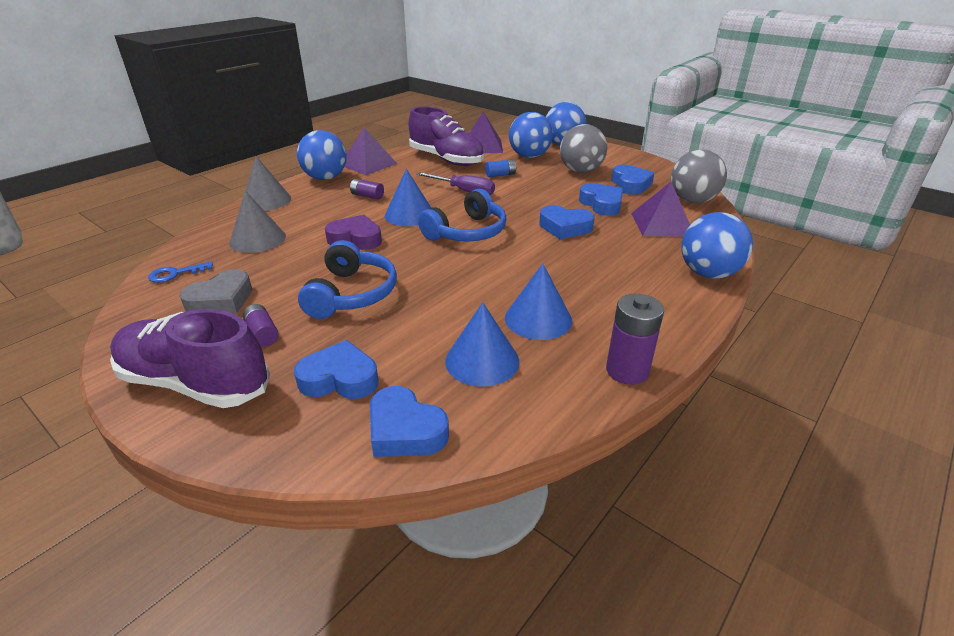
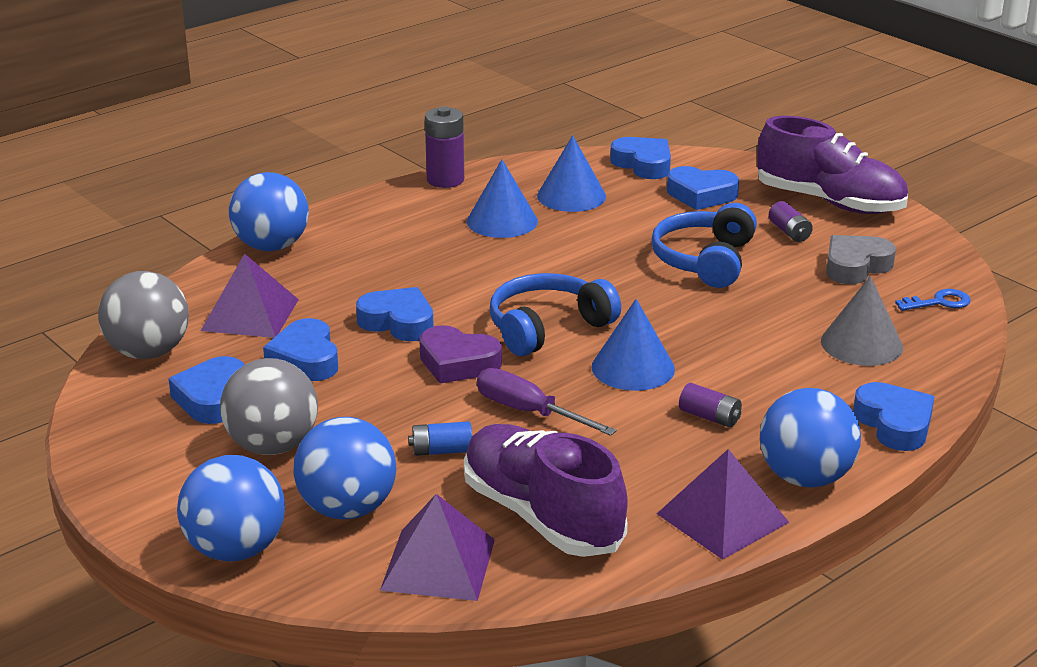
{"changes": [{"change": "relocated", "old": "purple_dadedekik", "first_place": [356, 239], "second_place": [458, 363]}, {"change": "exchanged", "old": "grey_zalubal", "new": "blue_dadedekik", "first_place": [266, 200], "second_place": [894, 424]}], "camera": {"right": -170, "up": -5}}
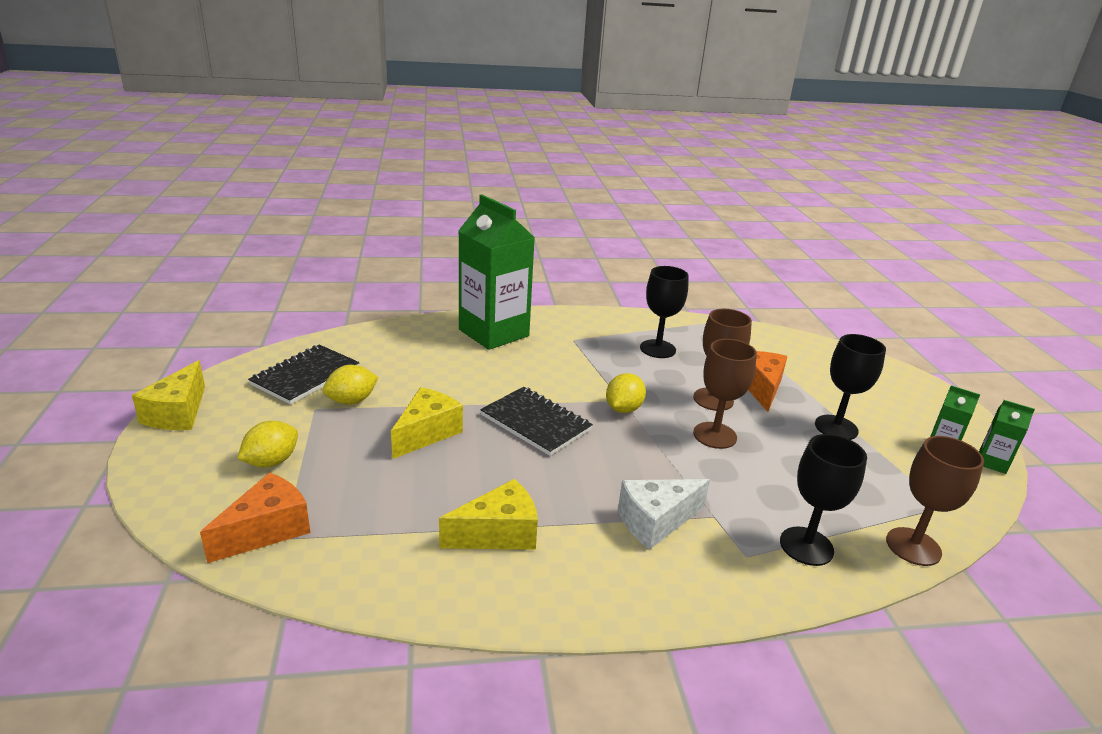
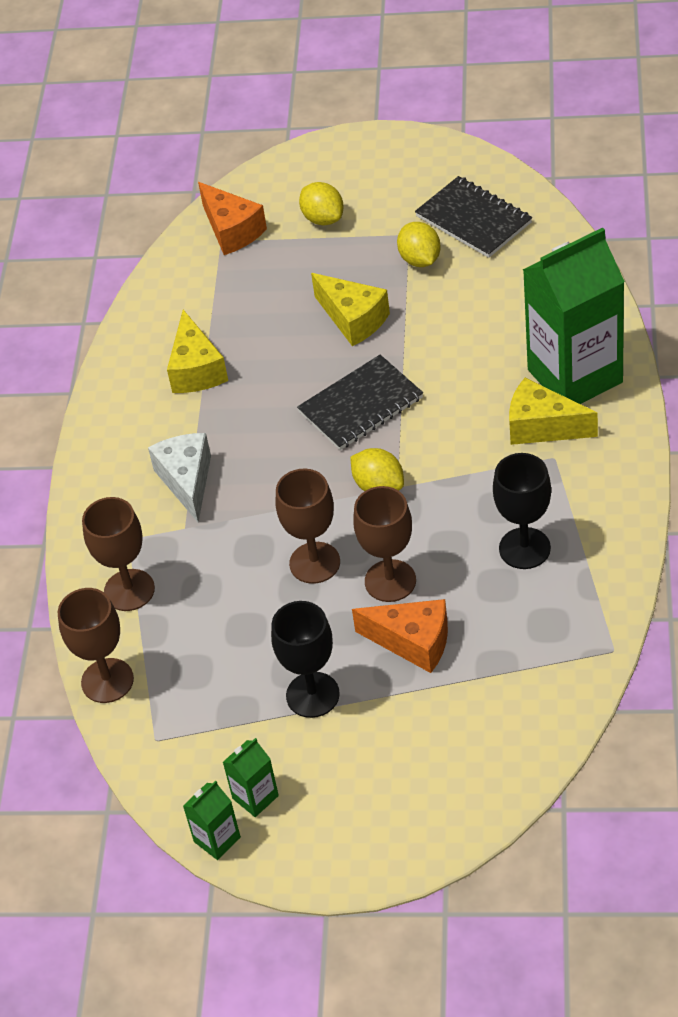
{"changes": [{"change": "relocated", "old": "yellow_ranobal", "first_place": [178, 413], "second_place": [542, 427]}, {"change": "colour", "old": "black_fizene", "new": "brown_fizene", "first_place": [806, 546], "second_place": [129, 590]}], "camera": {"right": 110, "up": 20}}
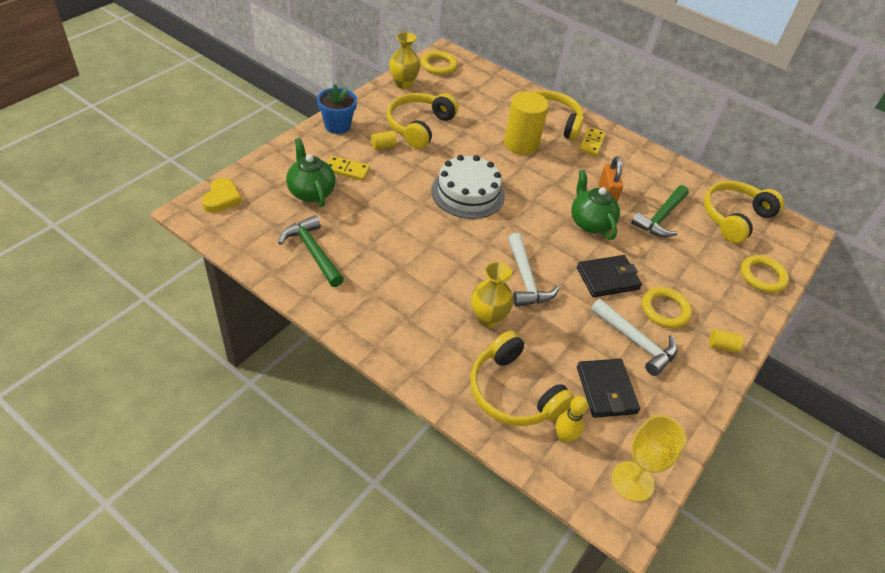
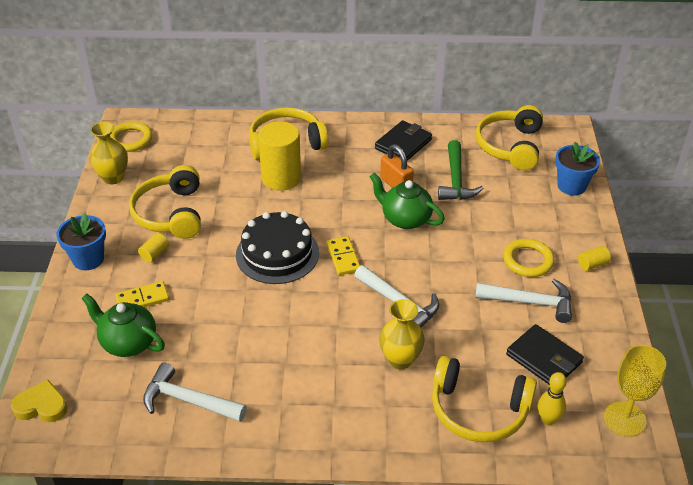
{"changes": [{"change": "relocated", "old": "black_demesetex", "first_place": [607, 278], "second_place": [403, 144]}, {"change": "relocated", "old": "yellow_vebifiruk", "first_place": [591, 143], "second_place": [343, 257]}, {"change": "exchanged", "old": "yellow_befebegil", "new": "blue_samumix", "first_place": [762, 276], "second_place": [571, 186]}, {"change": "colour", "old": "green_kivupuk", "new": "white_kivupuk", "first_place": [313, 252], "second_place": [188, 400]}, {"change": "colour", "old": "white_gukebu", "new": "black_gukebu", "first_place": [468, 193], "second_place": [277, 254]}, {"change": "spun", "old": "yellow_dadedekik", "first_place": [222, 198], "second_place": [41, 406], "degrees": -60}], "camera": {"right": -30, "up": -5}}
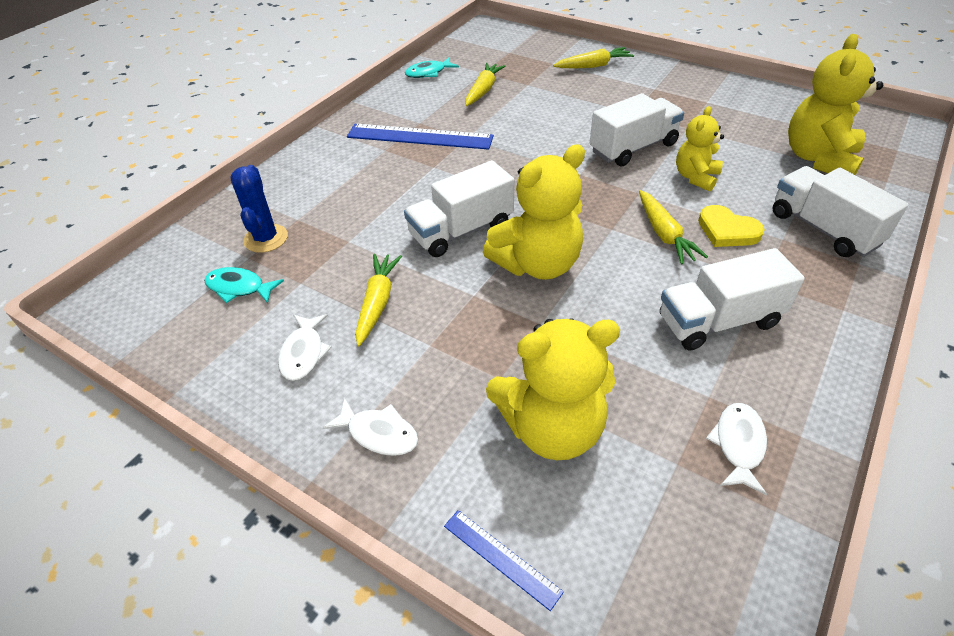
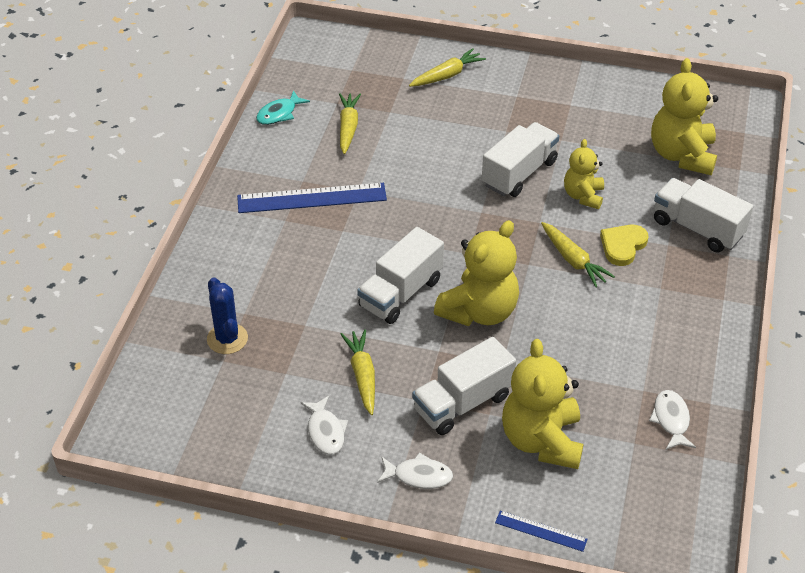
{"changes": [{"change": "missing", "old": "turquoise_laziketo", "first_place": [239, 288]}, {"change": "relocated", "old": "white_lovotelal", "first_place": [718, 321], "second_place": [463, 403]}, {"change": "spun", "old": "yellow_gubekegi", "first_place": [552, 428], "second_place": [542, 440], "degrees": 120}, {"change": "spun", "old": "yellow_dadedekik", "first_place": [727, 230], "second_place": [623, 246], "degrees": 105}], "camera": {"right": -20, "up": 0}}
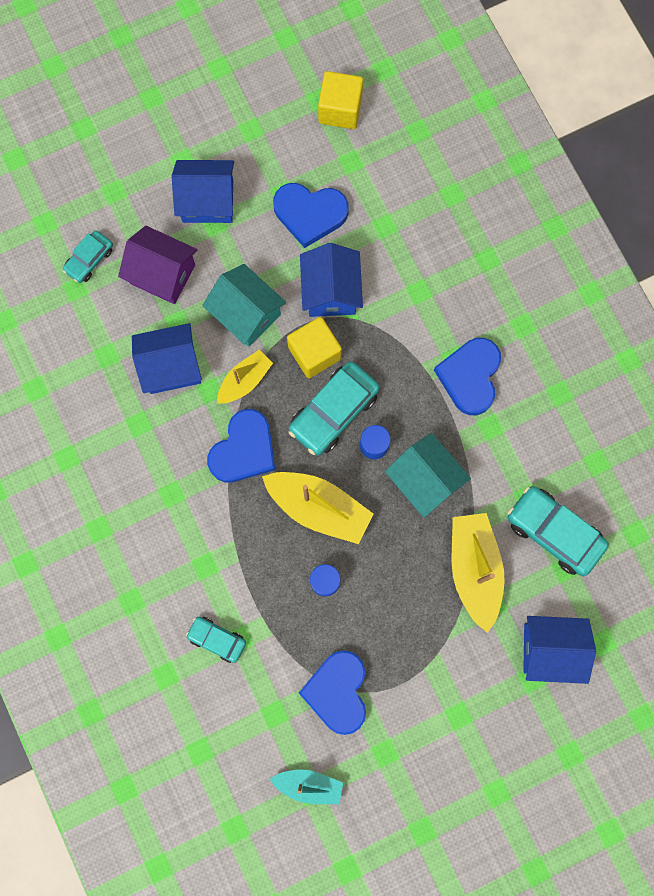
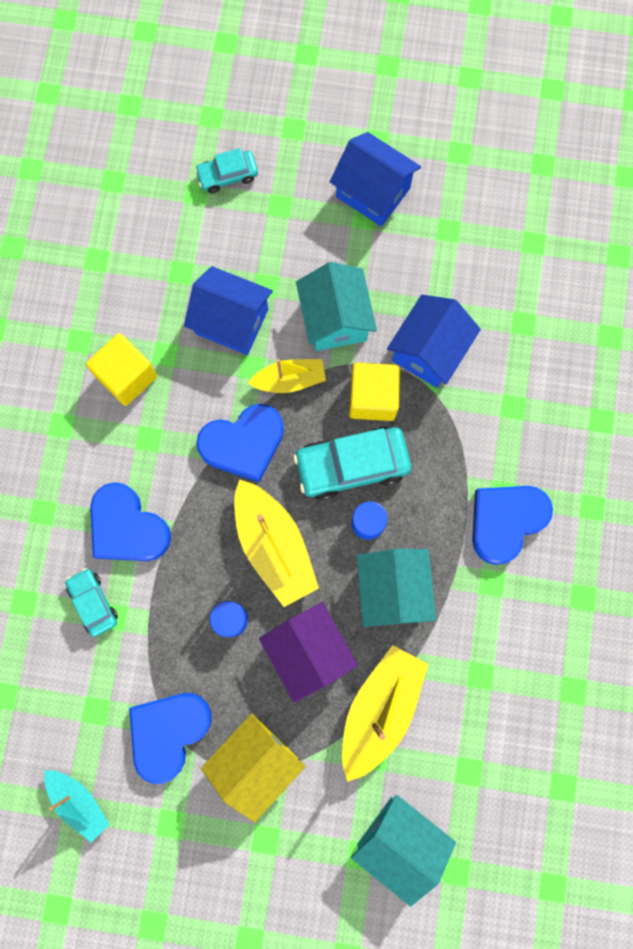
{"changes": [{"change": "missing", "old": "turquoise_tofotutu", "first_place": [554, 532]}, {"change": "appeared", "new": "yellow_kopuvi", "second_place": [256, 761]}, {"change": "relocated", "old": "purple_kopuvi", "first_place": [162, 274], "second_place": [308, 651]}, {"change": "relocated", "old": "blue_dadedekik", "first_place": [310, 214], "second_place": [127, 527]}, {"change": "relocated", "old": "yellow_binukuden", "first_place": [340, 109], "second_place": [127, 376]}, {"change": "colour", "old": "blue_kopuvi", "new": "turquoise_kopuvi", "first_place": [550, 649], "second_place": [399, 840]}], "camera": {"right": 35, "up": 0}}
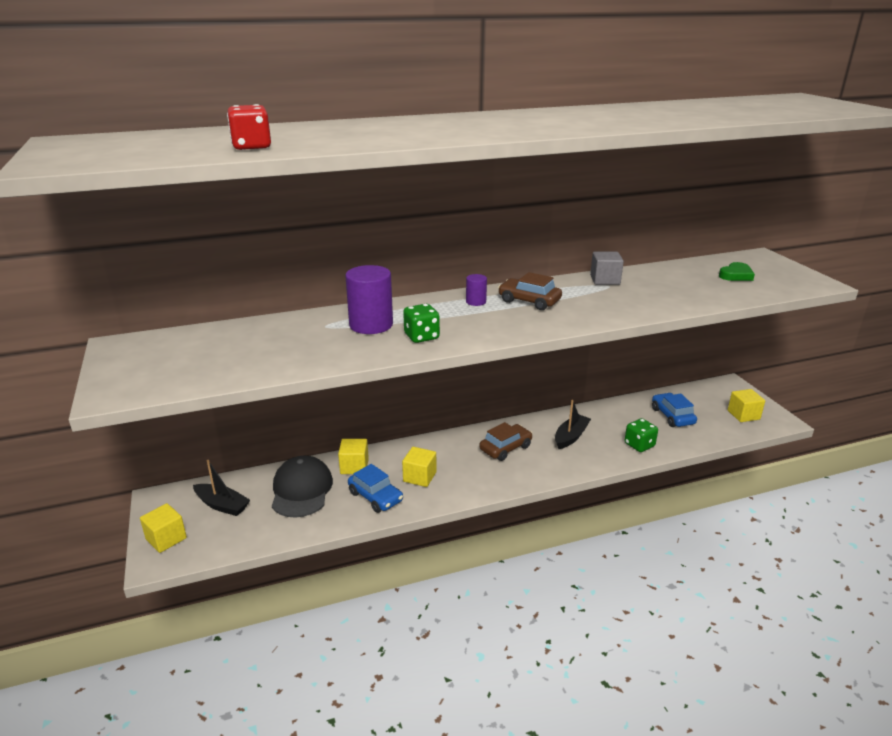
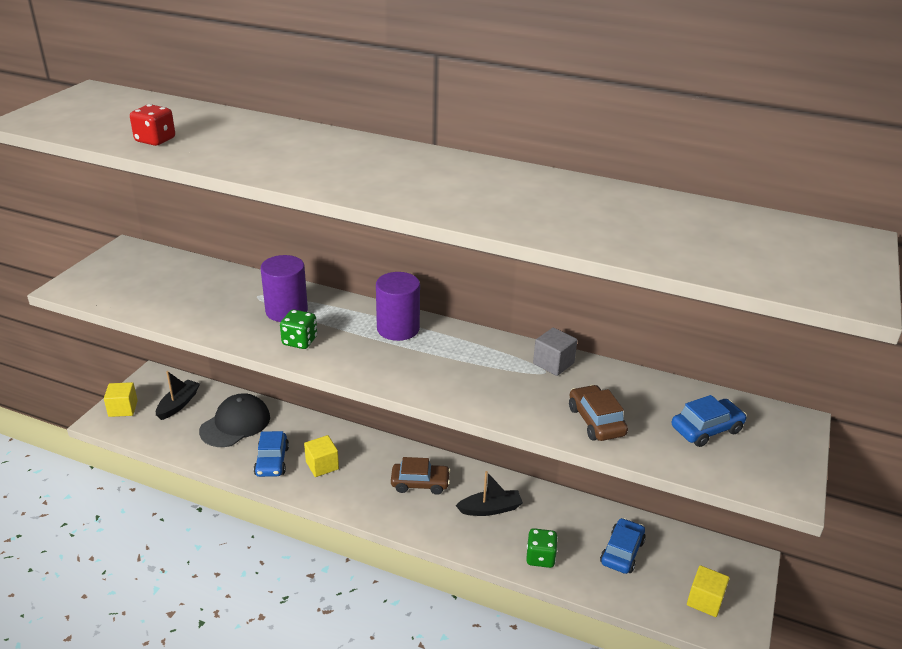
{"changes": [{"change": "missing", "old": "yellow_binukuden", "first_place": [354, 466]}, {"change": "relocated", "old": "brown_tofotutu", "first_place": [529, 301], "second_place": [596, 421]}, {"change": "exchanged", "old": "green_dadedekik", "new": "blue_tofotutu", "first_place": [736, 275], "second_place": [706, 429]}, {"change": "spun", "old": "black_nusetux", "first_place": [222, 505], "second_place": [178, 404], "degrees": -135}, {"change": "size", "old": "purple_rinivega", "first_place": [476, 302], "second_place": [398, 329], "factor": 2.0}], "camera": {"right": 40, "up": 5}}
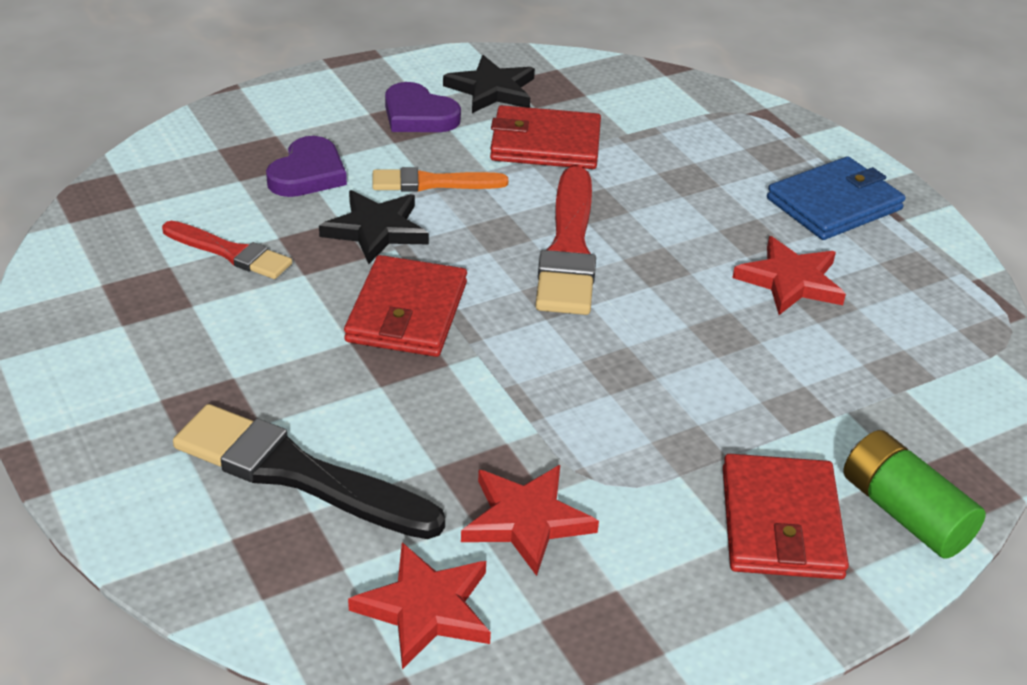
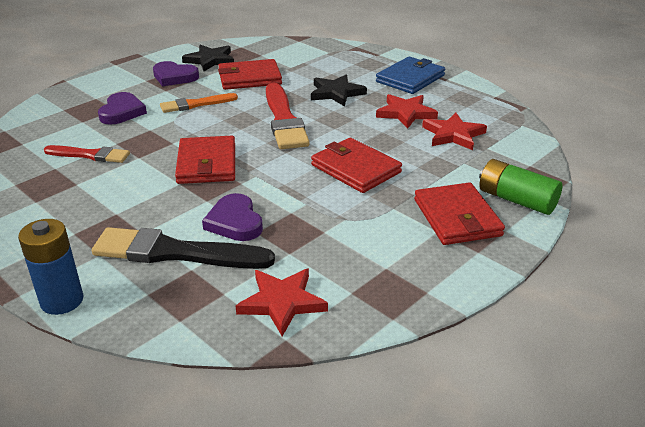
{"changes": [{"change": "appeared", "new": "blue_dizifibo", "second_place": [62, 301]}, {"change": "appeared", "new": "purple_dadedekik", "second_place": [235, 222]}, {"change": "appeared", "new": "red_demesetex", "second_place": [355, 169]}, {"change": "relocated", "old": "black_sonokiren", "first_place": [376, 230], "second_place": [336, 93]}, {"change": "relocated", "old": "red_sonokiren", "first_place": [526, 520], "second_place": [453, 135]}], "camera": {"right": -15, "up": -5}}
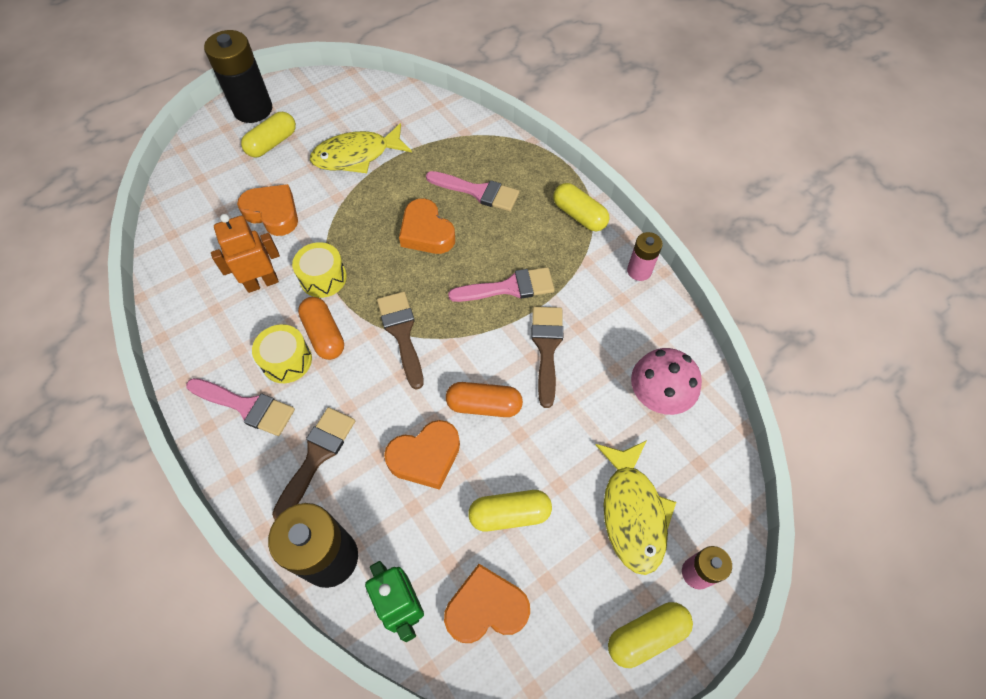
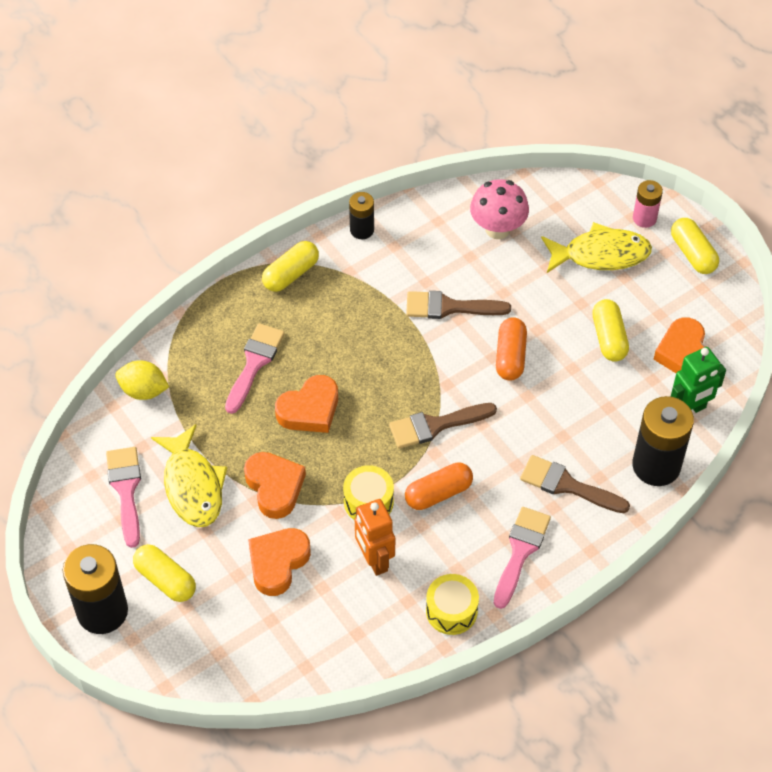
{"changes": [{"change": "appeared", "new": "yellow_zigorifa", "second_place": [144, 390]}, {"change": "relocated", "old": "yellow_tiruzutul", "first_place": [287, 360], "second_place": [451, 611]}, {"change": "relocated", "old": "orange_dadedekik", "first_place": [425, 457], "second_place": [274, 487]}, {"change": "relocated", "old": "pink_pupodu", "first_place": [509, 287], "second_place": [126, 490]}, {"change": "colour", "old": "pink_dizifibo", "new": "black_dizifibo", "first_place": [639, 271], "second_place": [362, 230]}], "camera": {"right": -90, "up": -5}}
